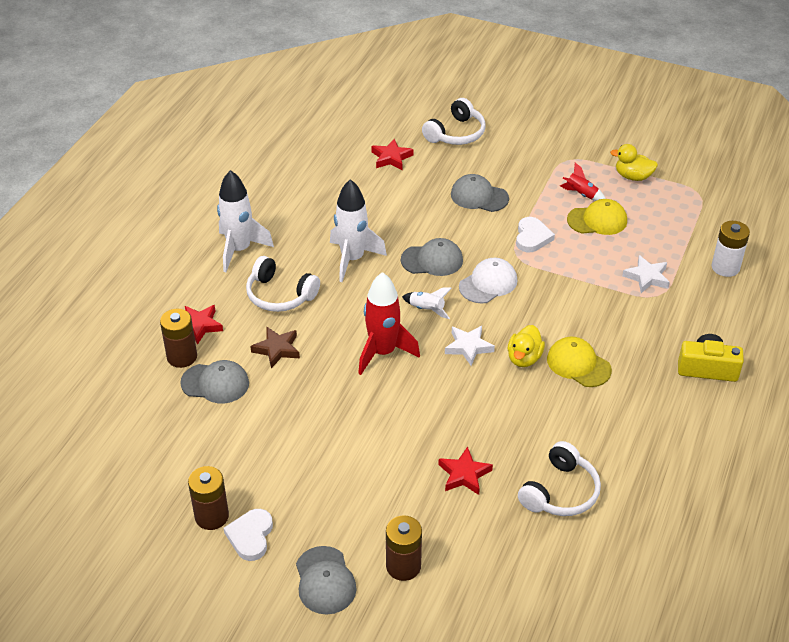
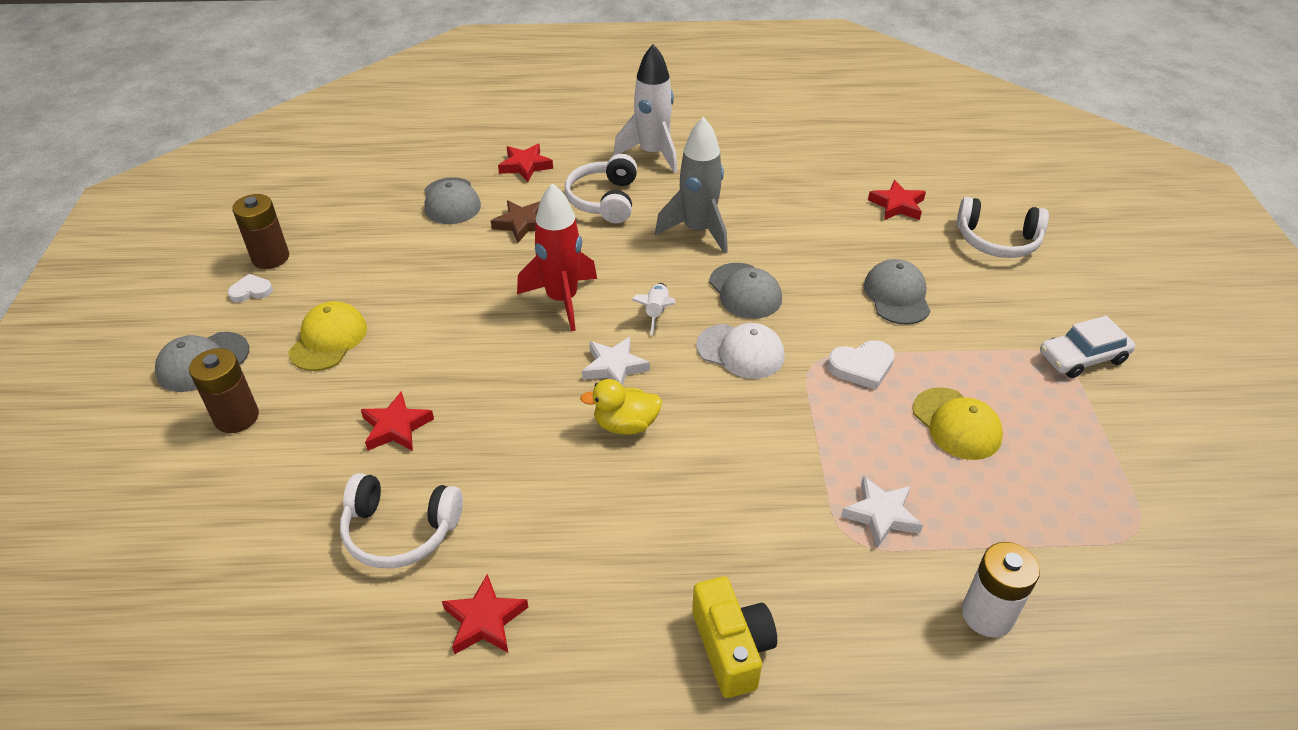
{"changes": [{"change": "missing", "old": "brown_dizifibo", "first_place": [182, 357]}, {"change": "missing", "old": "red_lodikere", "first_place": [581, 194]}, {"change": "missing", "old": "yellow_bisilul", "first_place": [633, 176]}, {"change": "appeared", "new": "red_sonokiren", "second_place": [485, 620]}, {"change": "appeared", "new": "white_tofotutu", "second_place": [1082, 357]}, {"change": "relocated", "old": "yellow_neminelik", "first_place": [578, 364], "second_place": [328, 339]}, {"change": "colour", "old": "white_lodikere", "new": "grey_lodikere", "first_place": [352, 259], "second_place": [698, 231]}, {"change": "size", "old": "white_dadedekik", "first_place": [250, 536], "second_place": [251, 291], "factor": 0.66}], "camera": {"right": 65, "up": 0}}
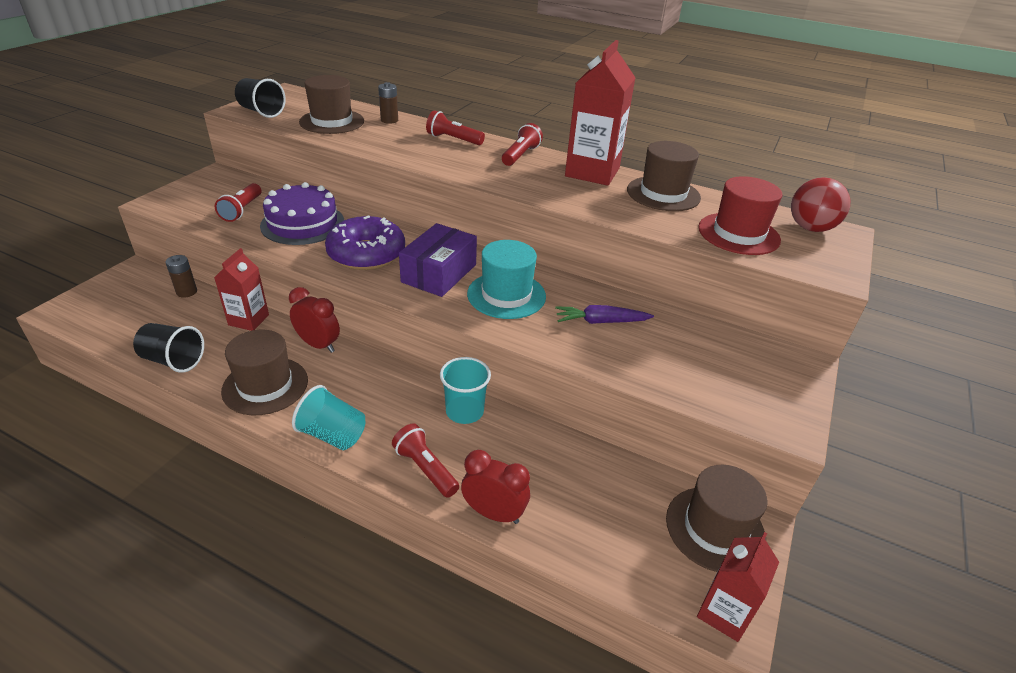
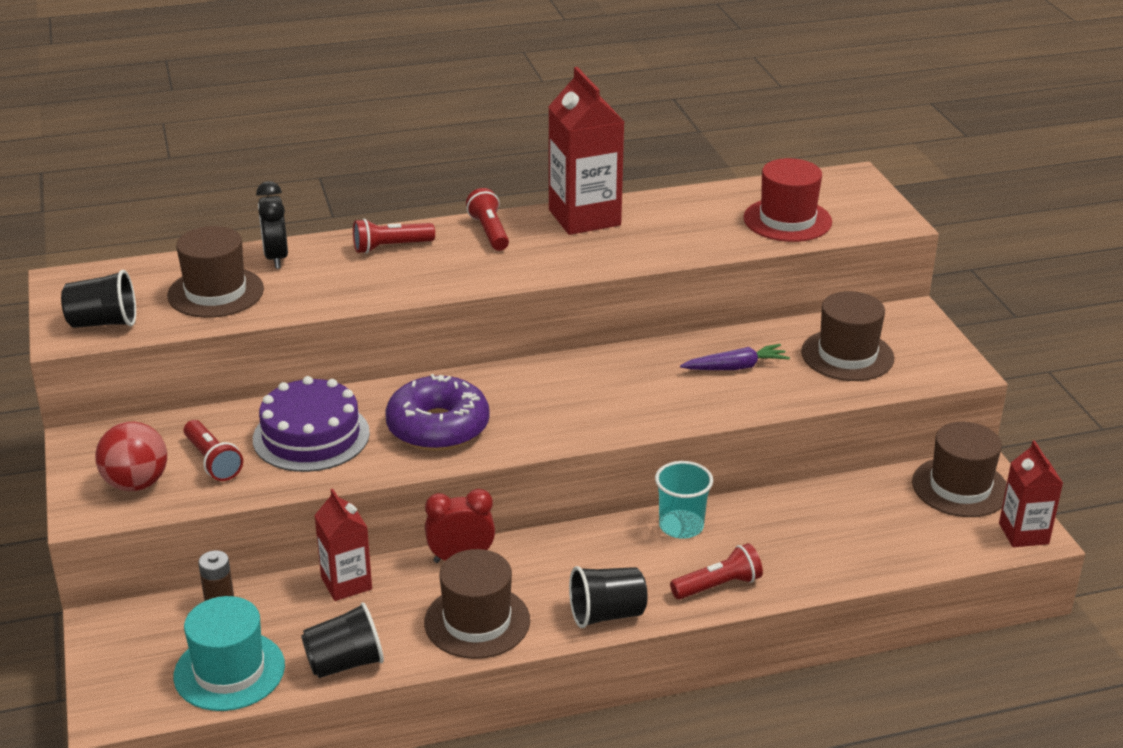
{"changes": [{"change": "missing", "old": "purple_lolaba", "first_place": [439, 273]}, {"change": "missing", "old": "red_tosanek", "first_place": [494, 513]}, {"change": "relocated", "old": "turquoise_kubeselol", "first_place": [506, 295], "second_place": [229, 671]}, {"change": "relocated", "old": "brown_kubeselol", "first_place": [663, 194], "second_place": [847, 355]}, {"change": "relocated", "old": "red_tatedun", "first_place": [810, 228], "second_place": [136, 483]}, {"change": "exchanged", "old": "brown_dizifibo", "new": "black_tosanek", "first_place": [389, 120], "second_place": [276, 258]}, {"change": "colour", "old": "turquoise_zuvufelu", "new": "black_zuvufelu", "first_place": [333, 435], "second_place": [607, 614]}, {"change": "spun", "old": "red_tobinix", "first_place": [425, 468], "second_place": [718, 586], "degrees": 150}, {"change": "spun", "old": "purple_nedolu", "first_place": [601, 321], "second_place": [735, 367], "degrees": -150}], "camera": {"right": -40, "up": -5}}
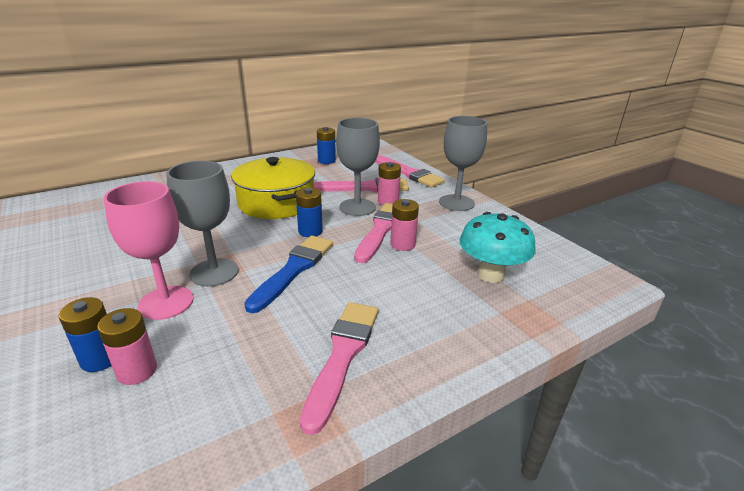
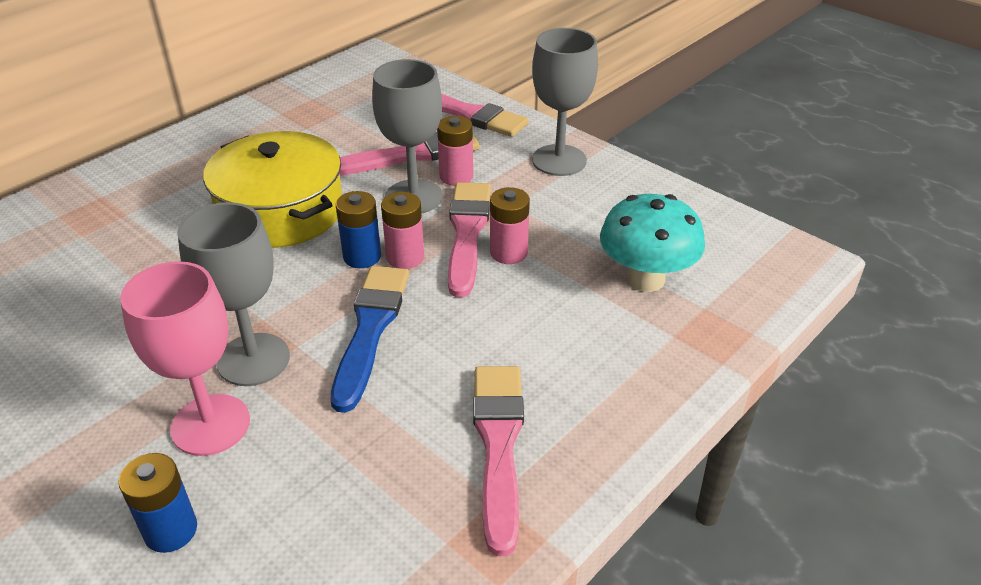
{"changes": [{"change": "missing", "old": "blue_dizifibo", "first_place": [326, 161]}, {"change": "relocated", "old": "pink_dizifibo", "first_place": [137, 371], "second_place": [405, 257]}], "camera": {"right": -15, "up": 10}}
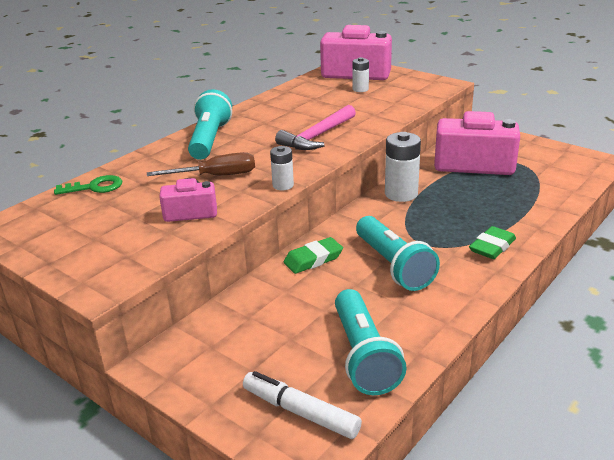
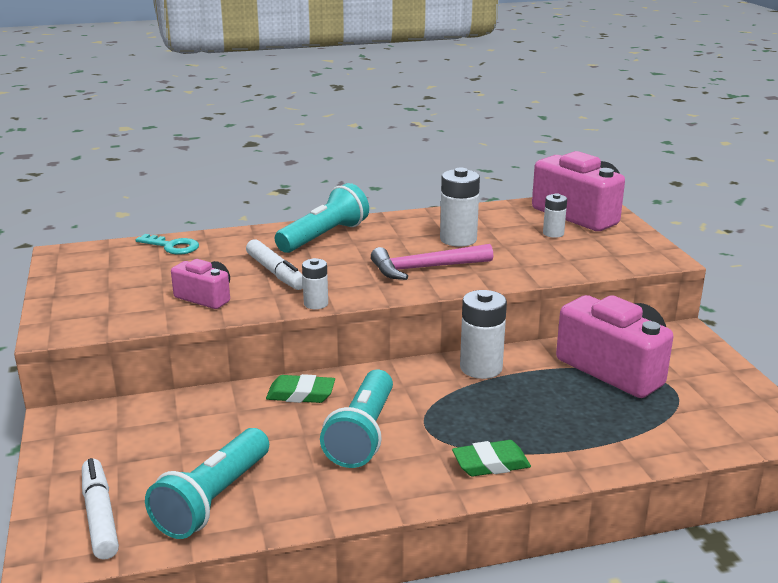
{"changes": [{"change": "appeared", "new": "white_dizifibo", "second_place": [458, 239]}, {"change": "exchanged", "old": "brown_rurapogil", "new": "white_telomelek", "first_place": [216, 176], "second_place": [276, 273]}, {"change": "colour", "old": "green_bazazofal", "new": "turquoise_bazazofal", "first_place": [95, 187], "second_place": [172, 246]}], "camera": {"right": 35, "up": -5}}
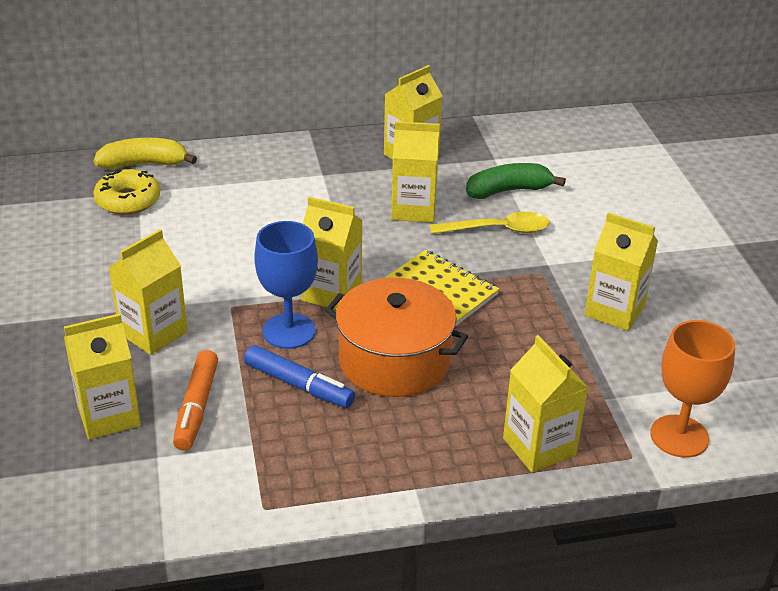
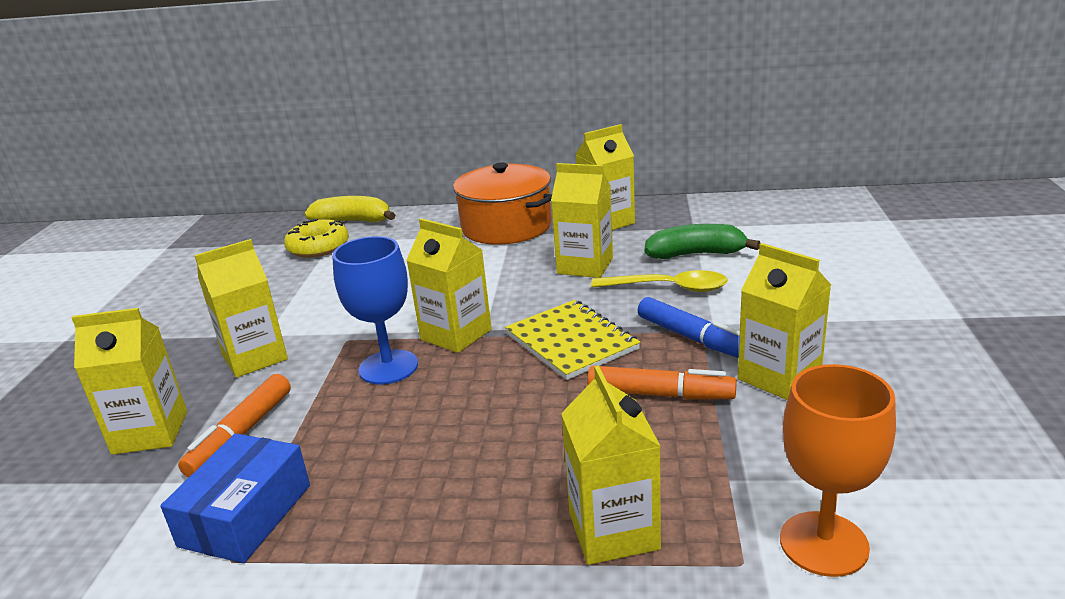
{"changes": [{"change": "appeared", "new": "blue_lolaba", "second_place": [246, 515]}, {"change": "appeared", "new": "orange_telomelek", "second_place": [660, 394]}, {"change": "relocated", "old": "blue_telomelek", "first_place": [299, 385], "second_place": [693, 338]}, {"change": "relocated", "old": "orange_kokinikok", "first_place": [394, 360], "second_place": [506, 226]}], "camera": {"right": 20, "up": -10}}
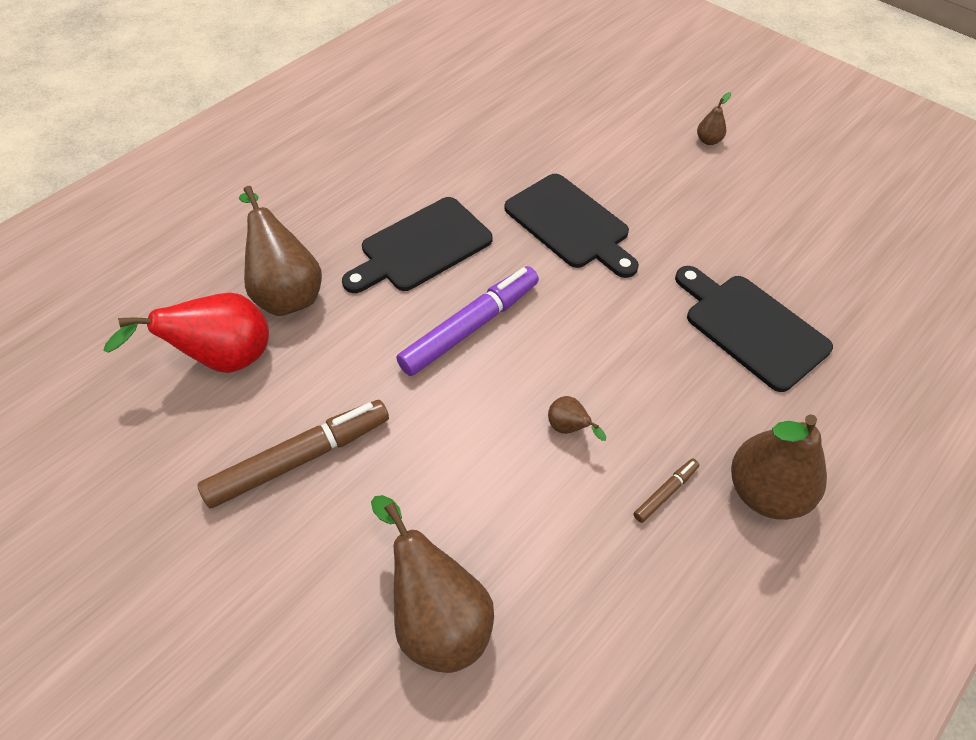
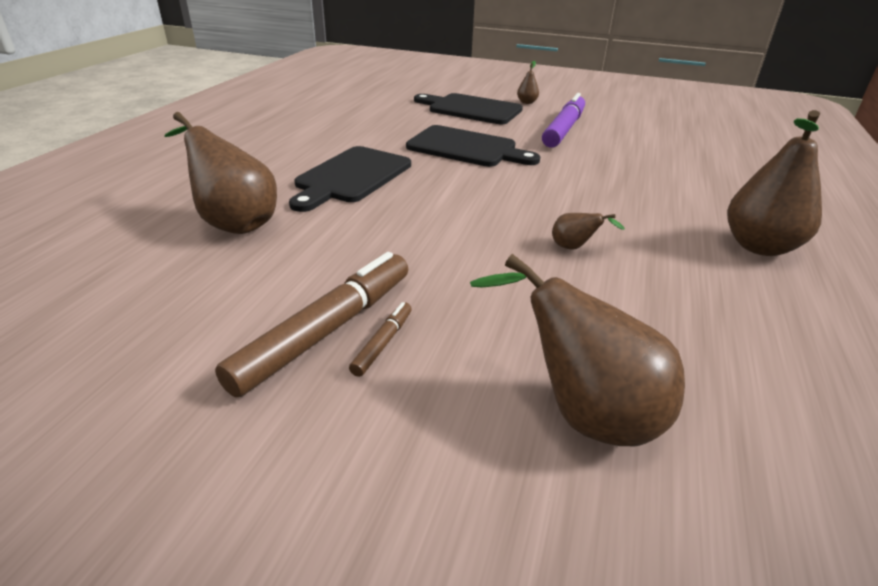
{"changes": [{"change": "missing", "old": "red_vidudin", "first_place": [223, 359]}, {"change": "relocated", "old": "purple_telomelek", "first_place": [470, 327], "second_place": [564, 129]}, {"change": "relocated", "old": "brown_telomelek", "first_place": [665, 492], "second_place": [383, 343]}, {"change": "relocated", "old": "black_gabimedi", "first_place": [751, 327], "second_place": [471, 109]}], "camera": {"right": -25, "up": -20}}
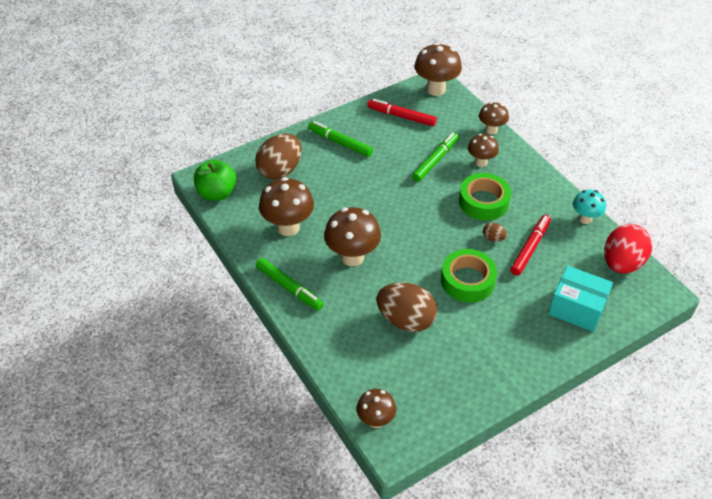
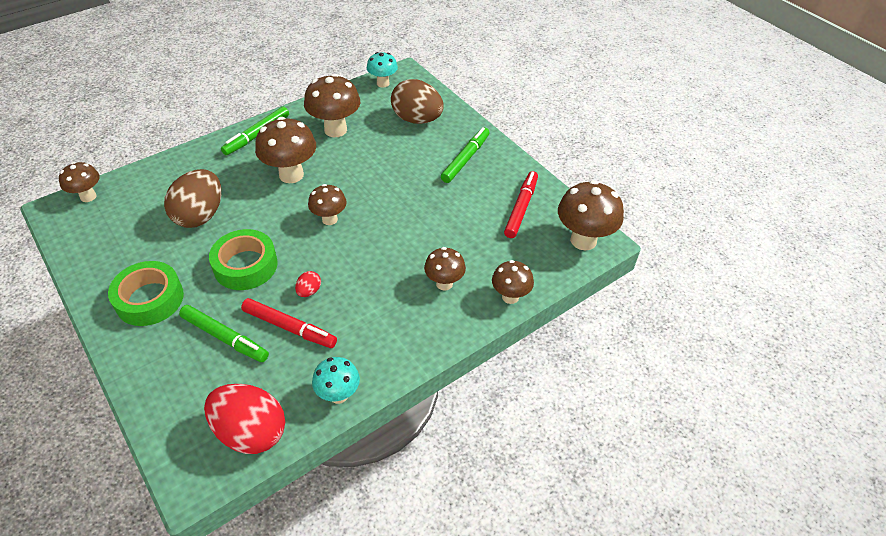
{"changes": [{"change": "missing", "old": "turquoise_lolaba", "first_place": [577, 308]}, {"change": "appeared", "new": "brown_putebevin", "second_place": [329, 219]}, {"change": "relocated", "old": "green_telomelek", "first_place": [435, 160], "second_place": [225, 337]}, {"change": "relocated", "old": "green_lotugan", "first_place": [483, 202], "second_place": [149, 299]}, {"change": "exchanged", "old": "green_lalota", "new": "turquoise_putebevin", "first_place": [217, 193], "second_place": [383, 83]}, {"change": "colour", "old": "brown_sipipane", "new": "red_sipipane", "first_place": [493, 238], "second_place": [309, 291]}], "camera": {"right": 85, "up": 0}}
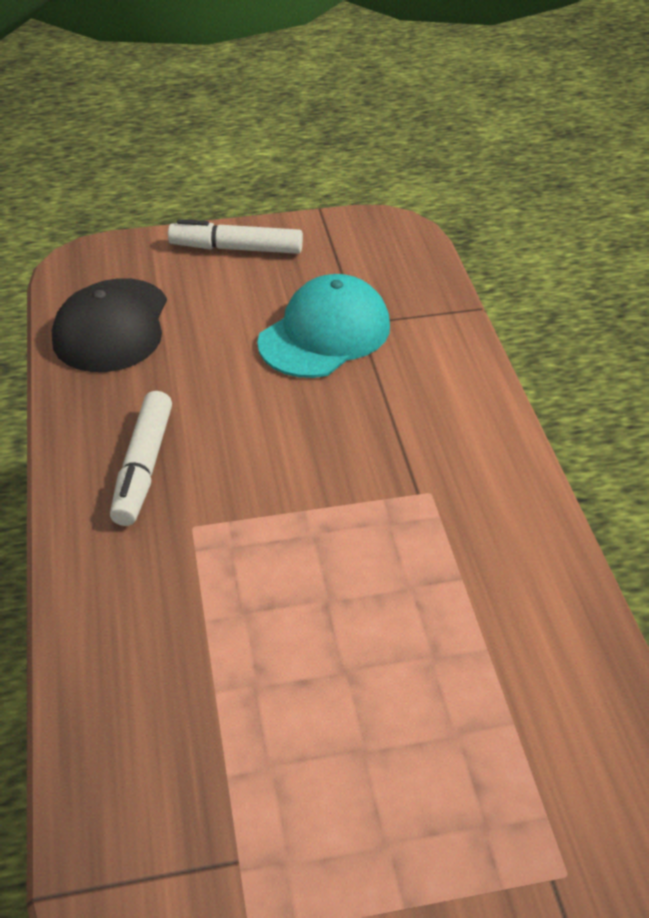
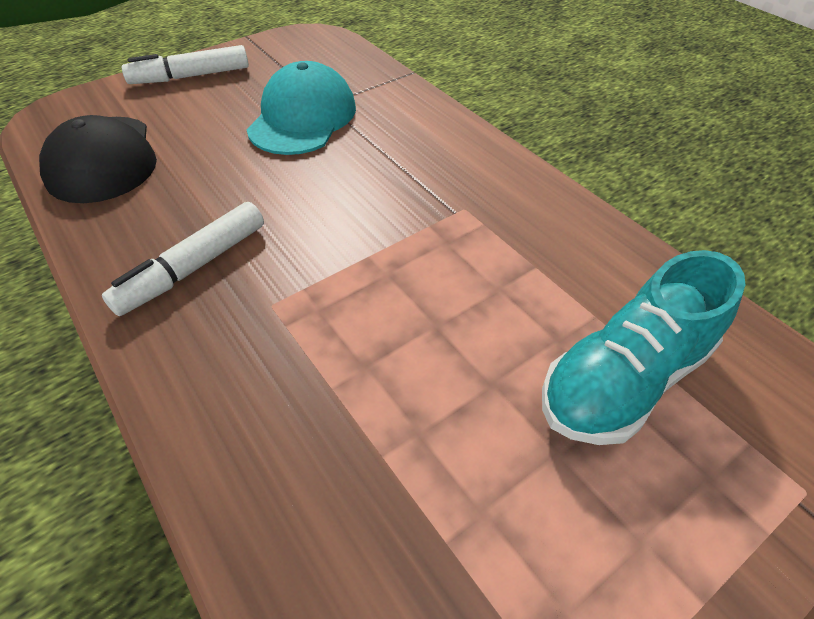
{"changes": [{"change": "appeared", "new": "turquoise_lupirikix", "second_place": [624, 379]}, {"change": "spun", "old": "white_telomelek", "first_place": [143, 467], "second_place": [193, 267], "degrees": 60}], "camera": {"right": -25, "up": 5}}
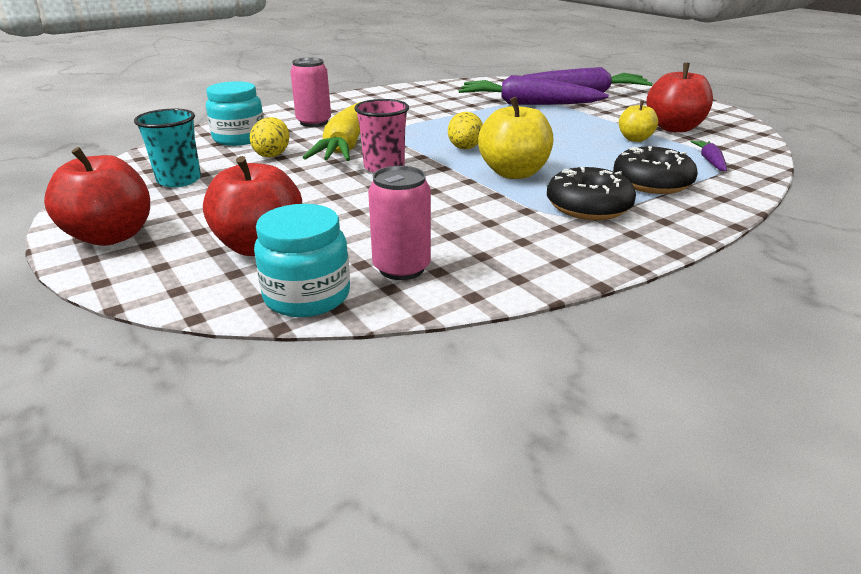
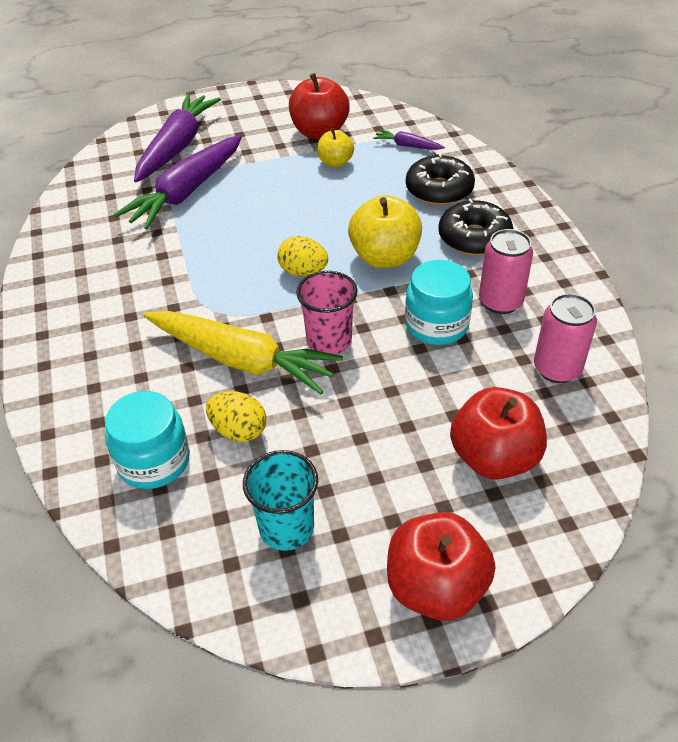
{"changes": [{"change": "relocated", "old": "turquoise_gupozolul", "first_place": [307, 296], "second_place": [436, 325]}, {"change": "relocated", "old": "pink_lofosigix", "first_place": [314, 122], "second_place": [500, 302]}], "camera": {"right": -70, "up": 15}}
